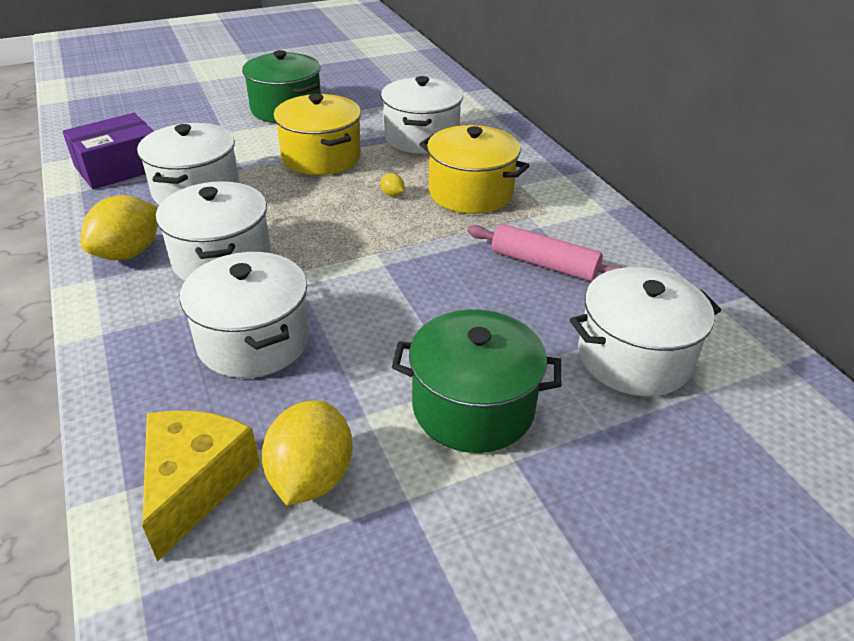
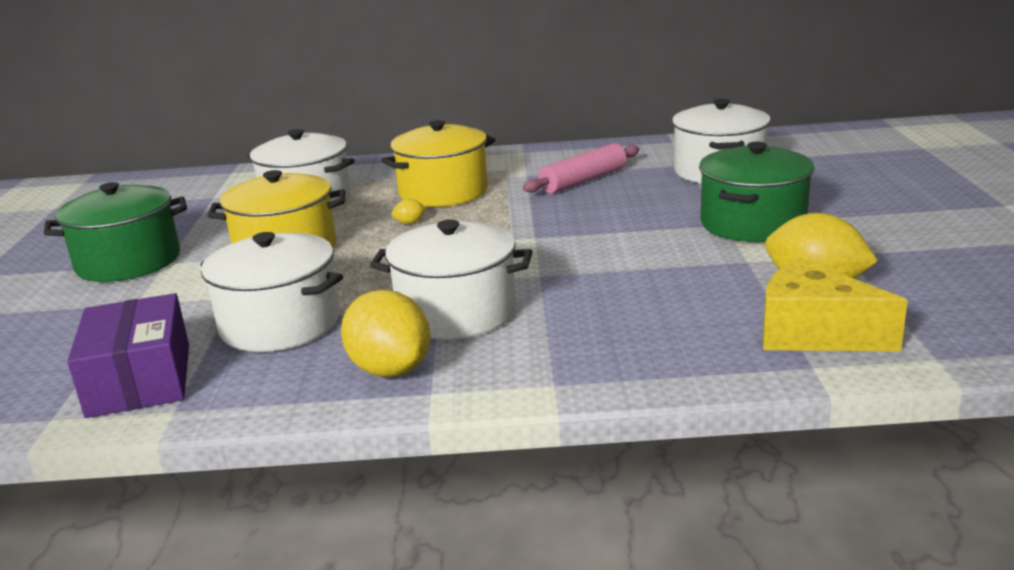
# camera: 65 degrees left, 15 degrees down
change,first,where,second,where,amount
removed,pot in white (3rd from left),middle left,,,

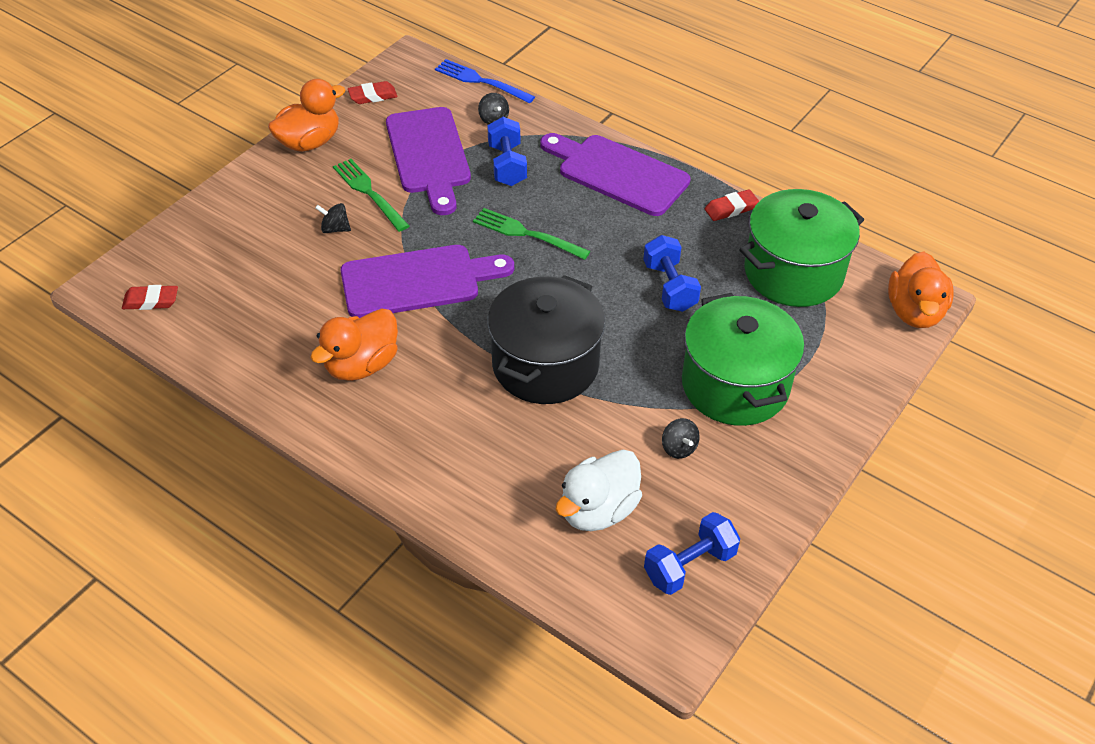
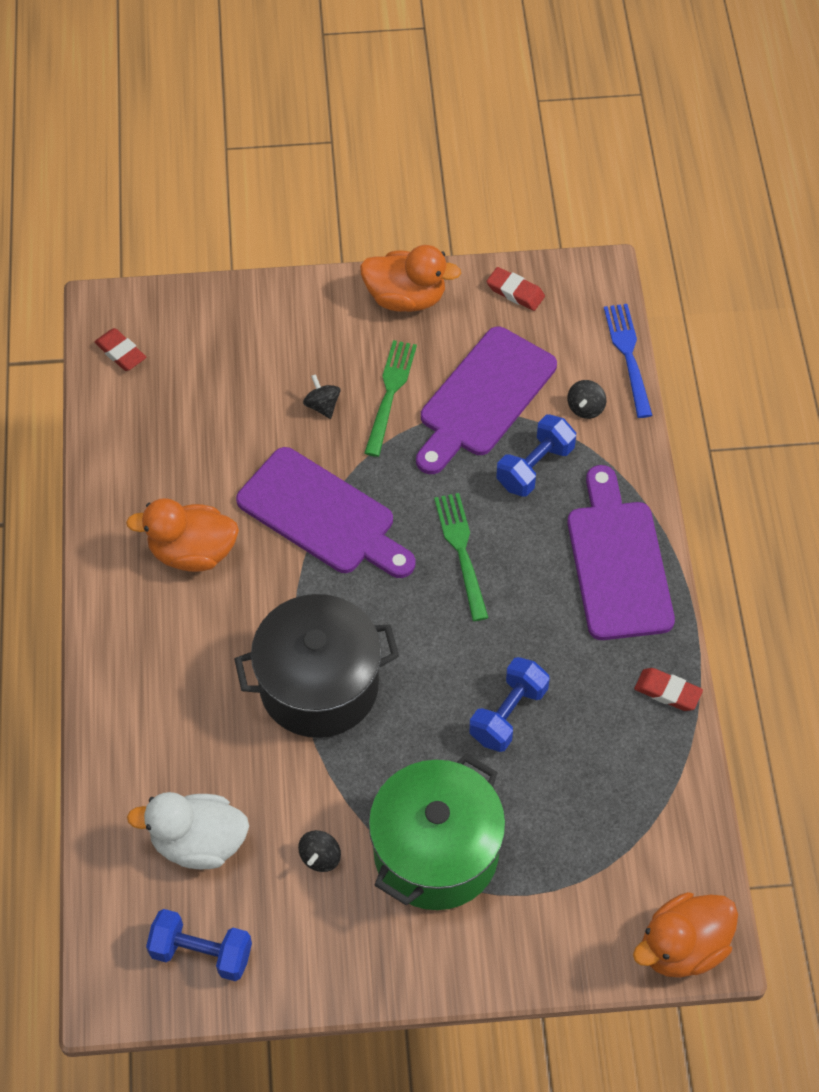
# camera: 50 degrees right, 10 degrees up
change,first,where,second,where,amount
removed,pot in green (2nd from left),middle right,,,

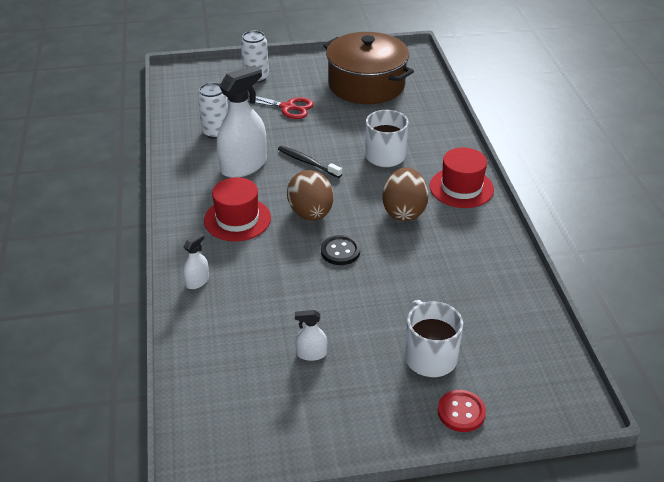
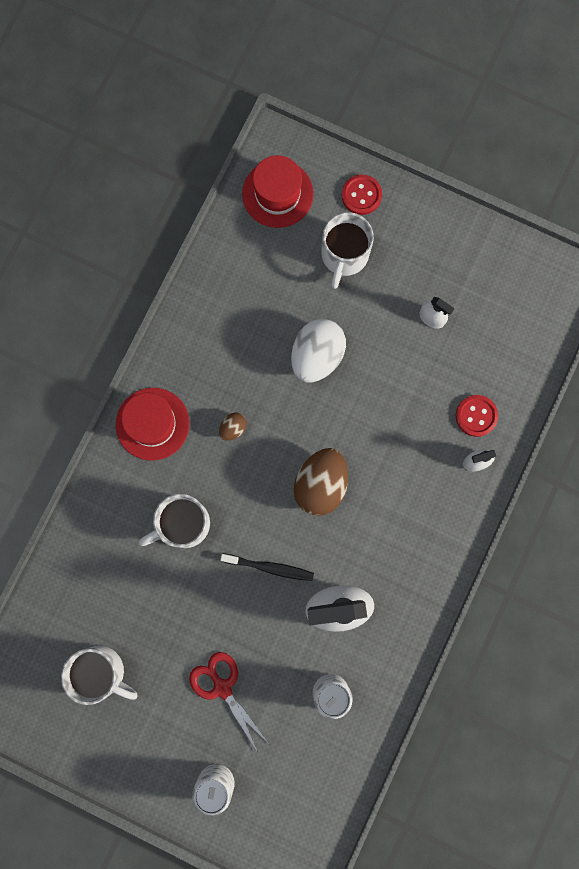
# camera: 145 degrees left, 40 degrees up
change,first,where,second,where,amount
moved,hat in red (1st from left in the first image),centre,hat in red (2nd from left),top centre,
turned,toothbrush in black,centre,,centre,60 degrees counterclockwise
removed,button in black,centre,,,
replaced,pot in brown,top centre,mug in white (1st from left),bottom left,
resized,egg in brown (2nd from left in the first image),centre,egg in brown (1st from left),centre,x0.47
added,,,egg in white,centre,
added,,,button in red (2nd from left),middle right,

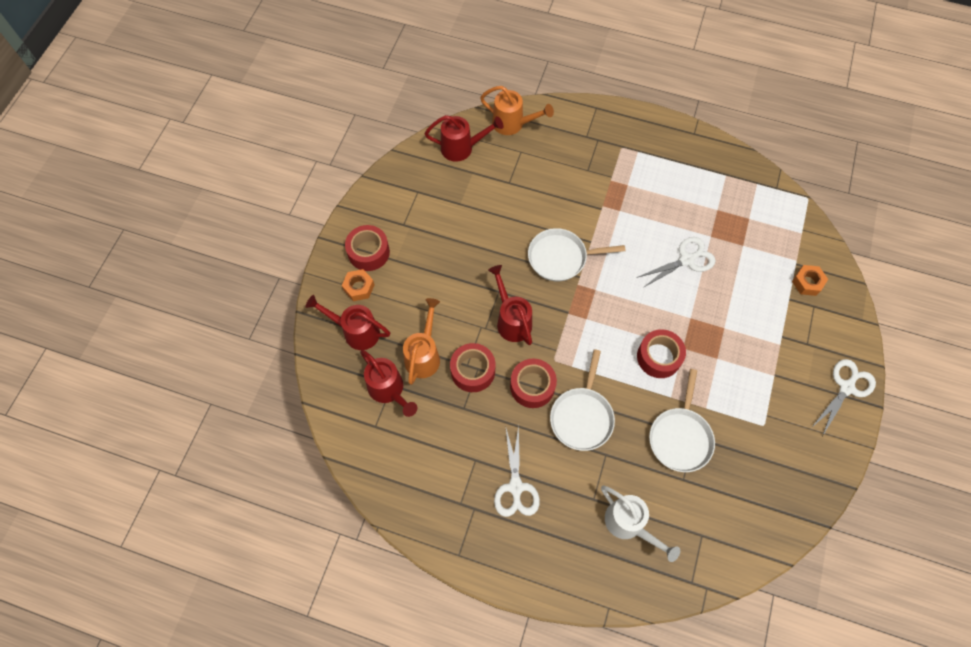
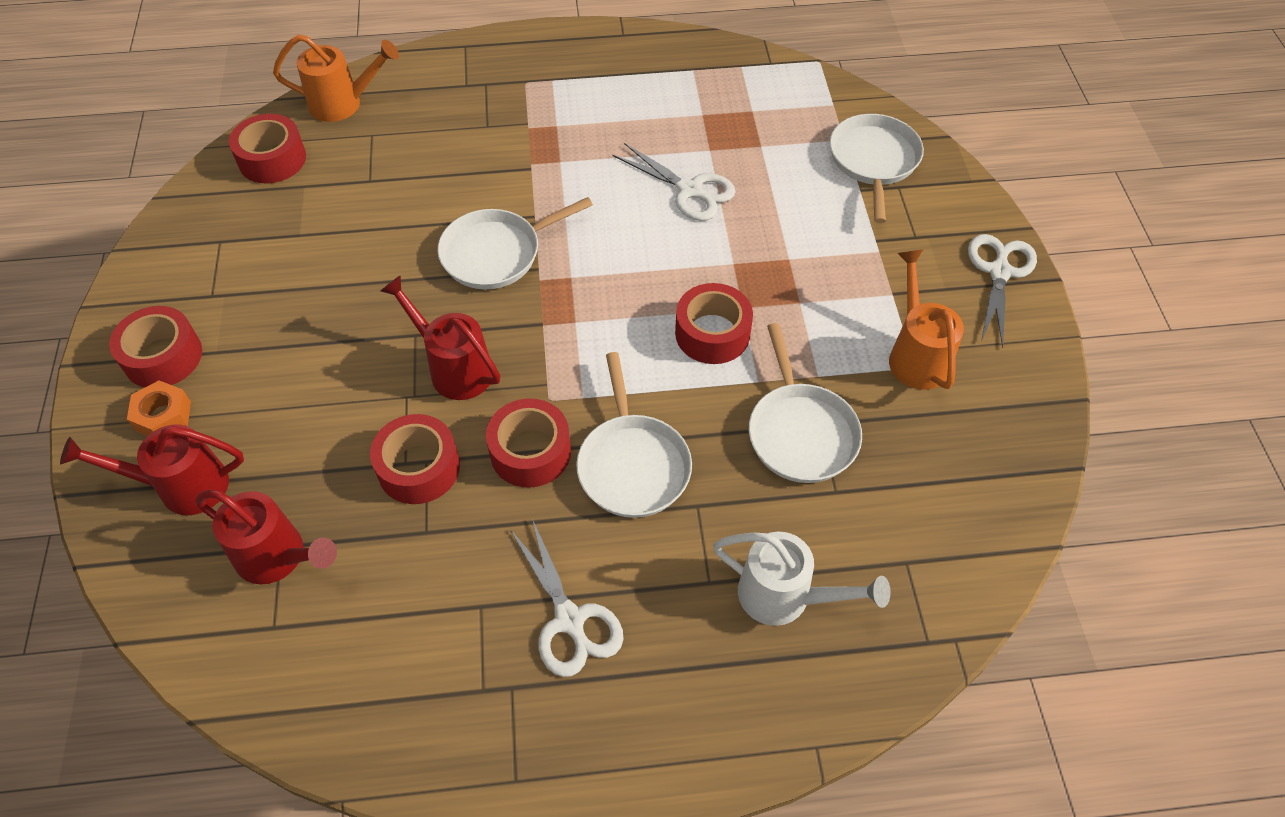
# camera: 25 degrees left, 10 degrees down
change,first,where,second,where,amount
moved,watering can in orange (1st from left in the first image),centre,watering can in orange (2nd from left),middle right,
replaced,watering can in red (3rd from left),top centre,tape in red (2nd from left),top left,
turned,scissors in white (2nd from left),middle right,,top centre,90 degrees clockwise
replaced,nut in orange (2nd from left),middle right,pan in white (4th from left),top right,

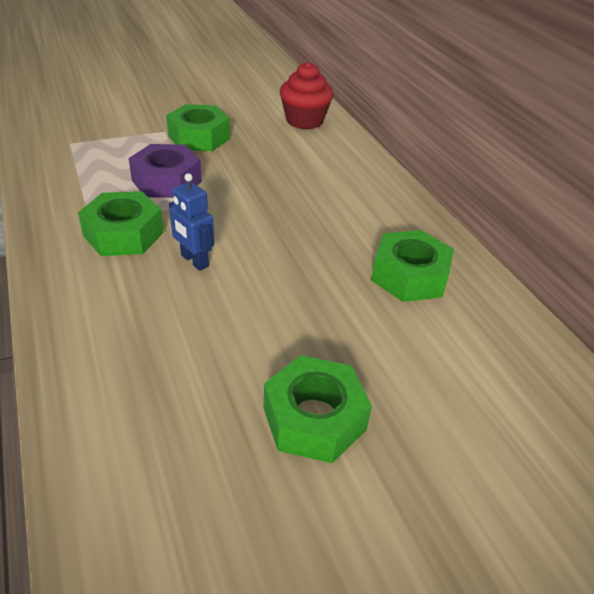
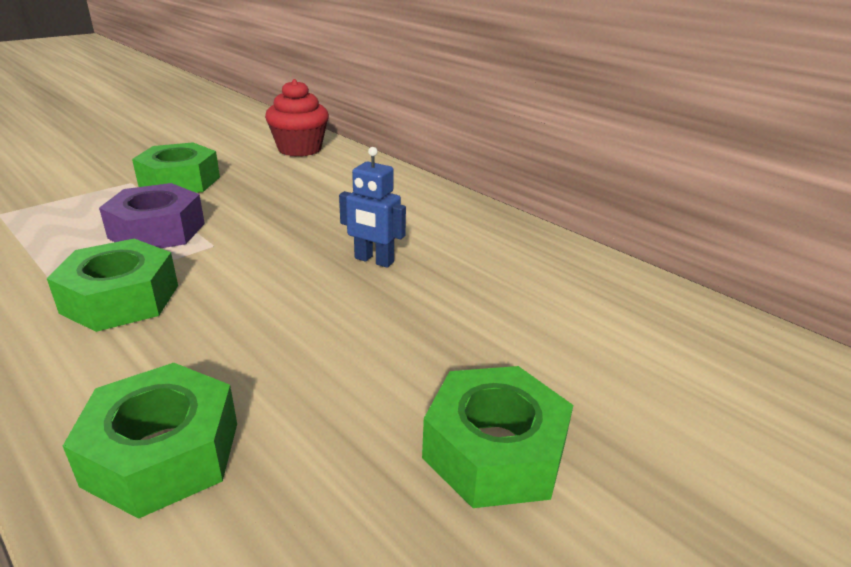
# camera: 20 degrees left, 10 degrees down
change,first,where,second,where,amount
moved,robot in blue,middle left,,centre,
moved,nut in green (4th from left in the first image),middle right,nut in green (2nd from left),bottom left,

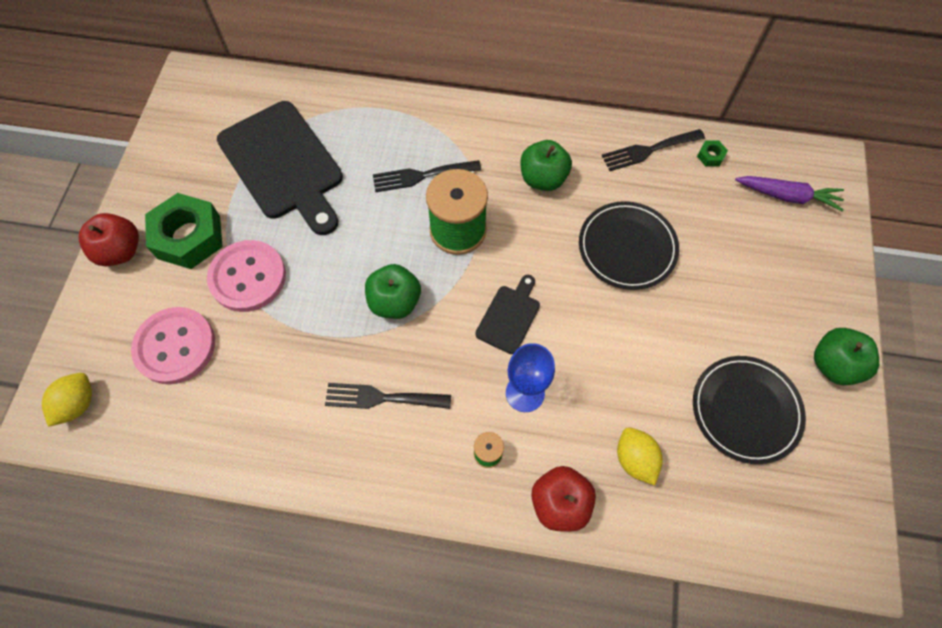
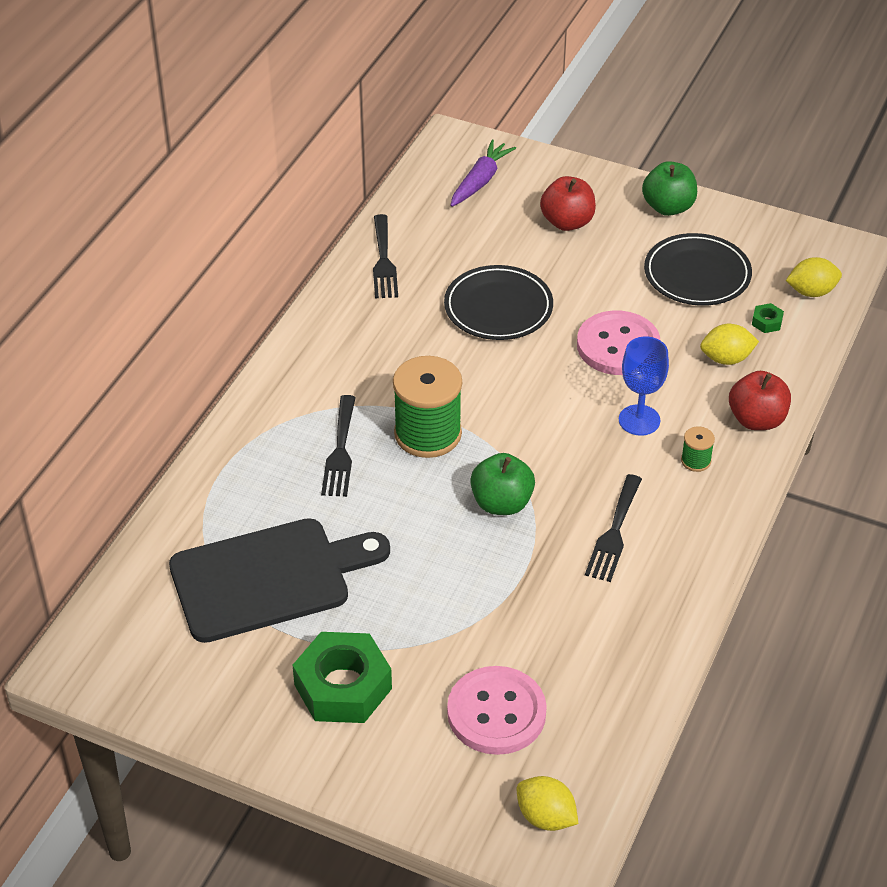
# camera: 75 degrees left, 20 degrees down
change,first,where,second,where,amount
moved,apple in red (1st from left),middle left,,top centre,
moved,button in pink (2nd from left),middle left,,middle right,
removed,cutting board in black (2nd from left),centre,,,
removed,apple in green (2nd from left),top centre,,,
moved,nut in green (2nd from left),top right,,middle right,
added,,,lemon in yellow (3rd from left),top right,

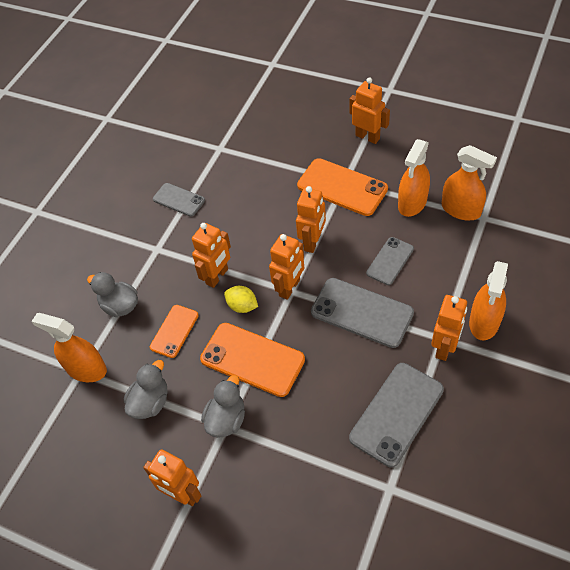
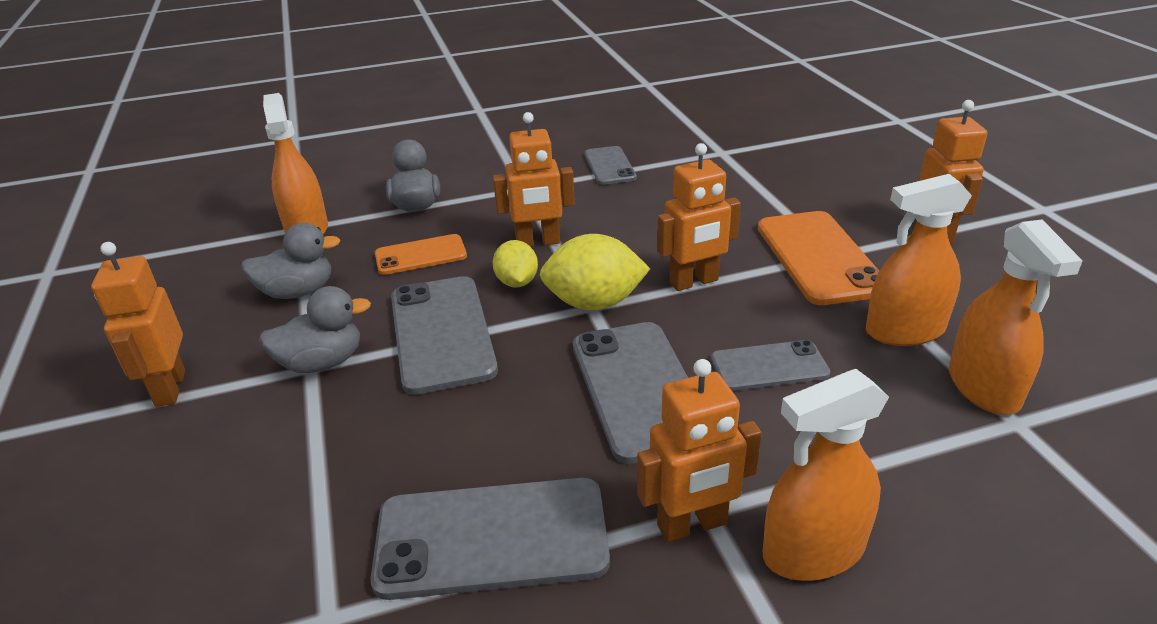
# camera: 45 degrees right, 20 degrees down
change,first,where,second,where,amount
recoloured,phone in orange (2nd from left),centre,phone in grey (1st from left),centre,
replaced,robot in orange (3rd from left),centre,lemon in yellow (2nd from left),centre,

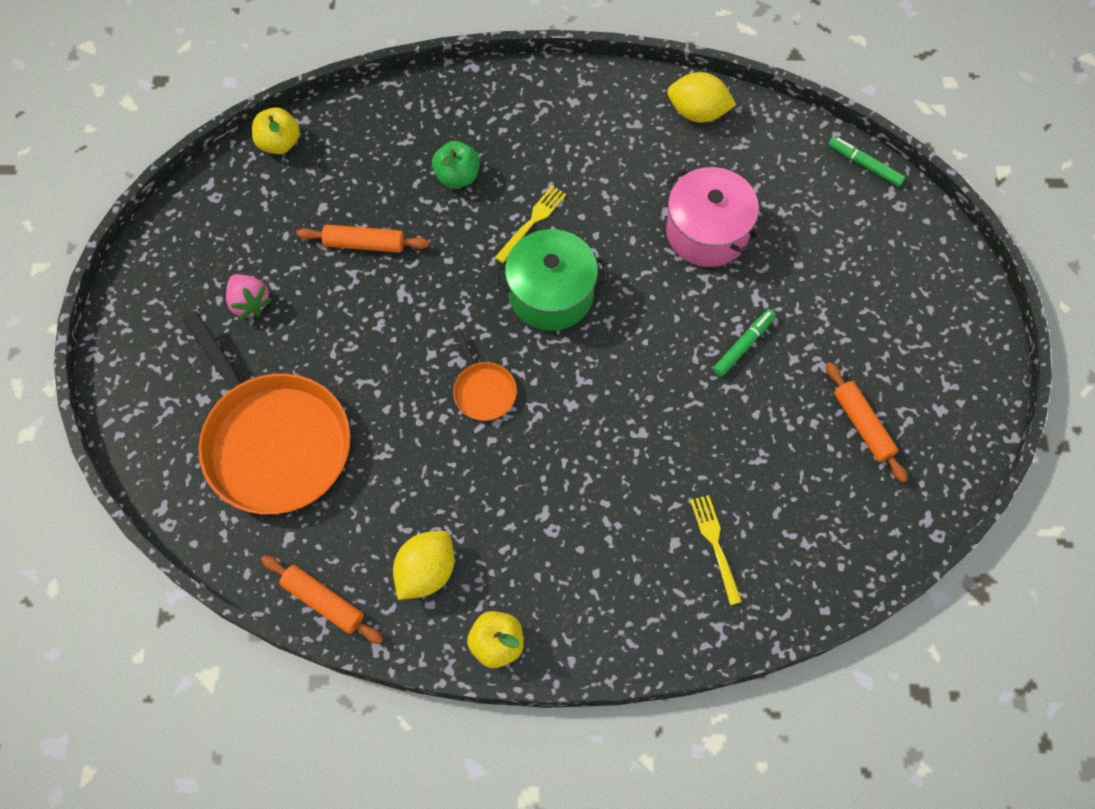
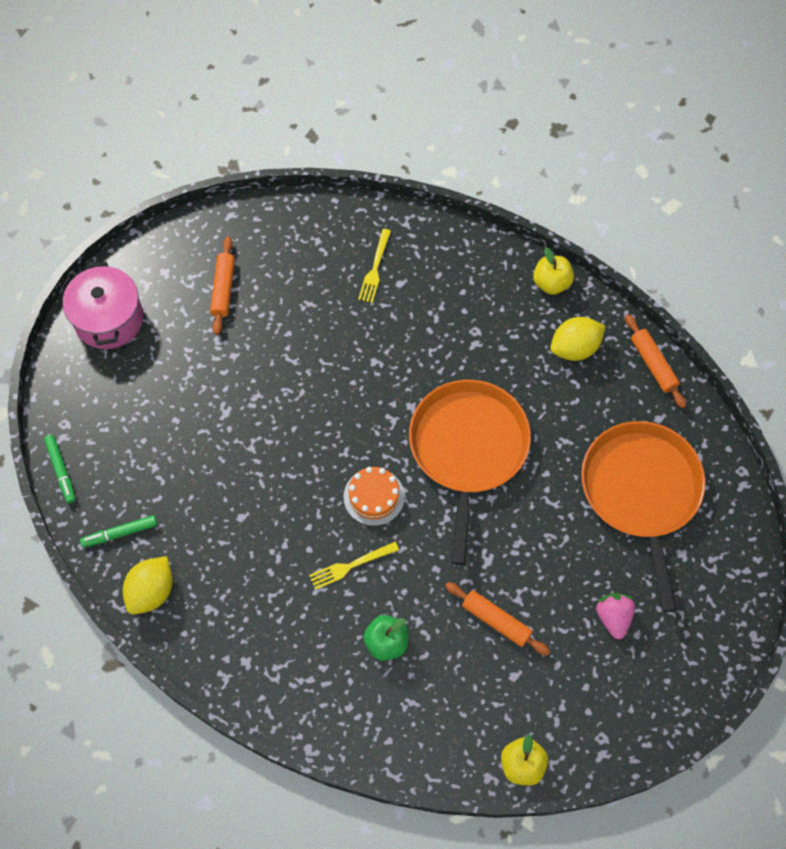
# camera: 150 degrees left, 0 degrees up
change,first,where,second,where,amount
resized,pan in orange (2nd from left in the first image),centre,pan in orange (1st from left),centre,x2.31
replaced,pot in green,centre,cake in orange,centre,
moved,pot in pink,top centre,,middle left,
turned,lemon in yellow (2nd from left in the first image),top centre,lemon in yellow (1st from left),bottom left,75 degrees clockwise
moved,marker in green (1st from left in the first image),middle right,marker in green (2nd from left),middle left,

